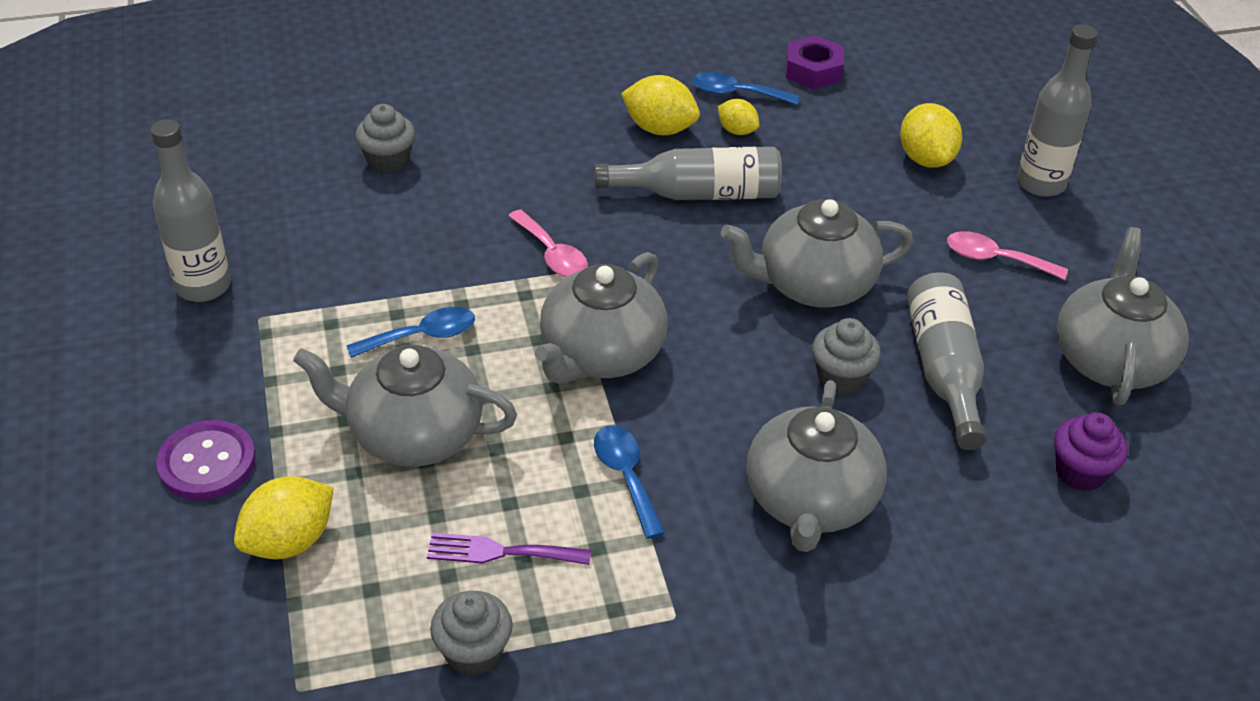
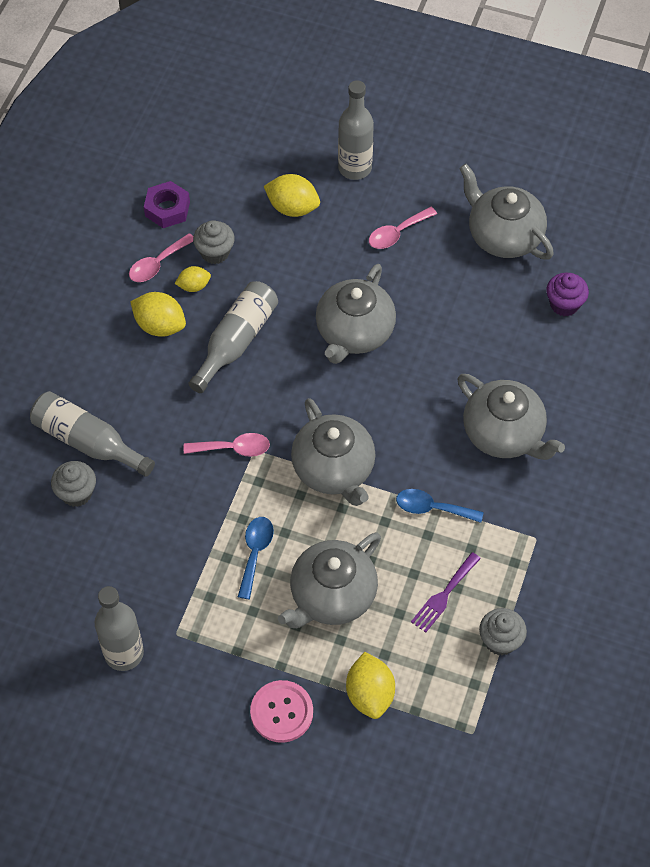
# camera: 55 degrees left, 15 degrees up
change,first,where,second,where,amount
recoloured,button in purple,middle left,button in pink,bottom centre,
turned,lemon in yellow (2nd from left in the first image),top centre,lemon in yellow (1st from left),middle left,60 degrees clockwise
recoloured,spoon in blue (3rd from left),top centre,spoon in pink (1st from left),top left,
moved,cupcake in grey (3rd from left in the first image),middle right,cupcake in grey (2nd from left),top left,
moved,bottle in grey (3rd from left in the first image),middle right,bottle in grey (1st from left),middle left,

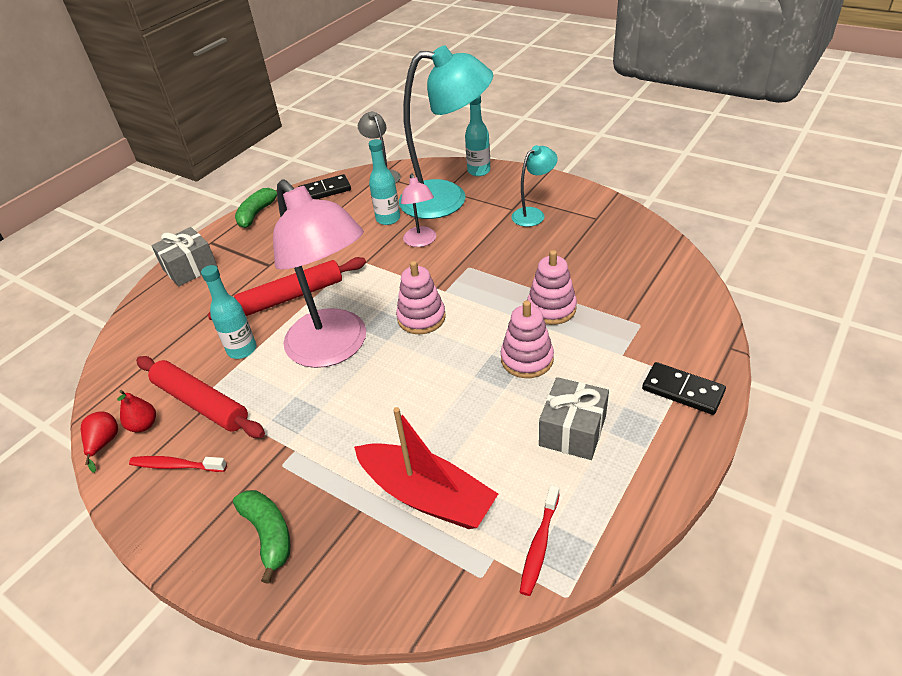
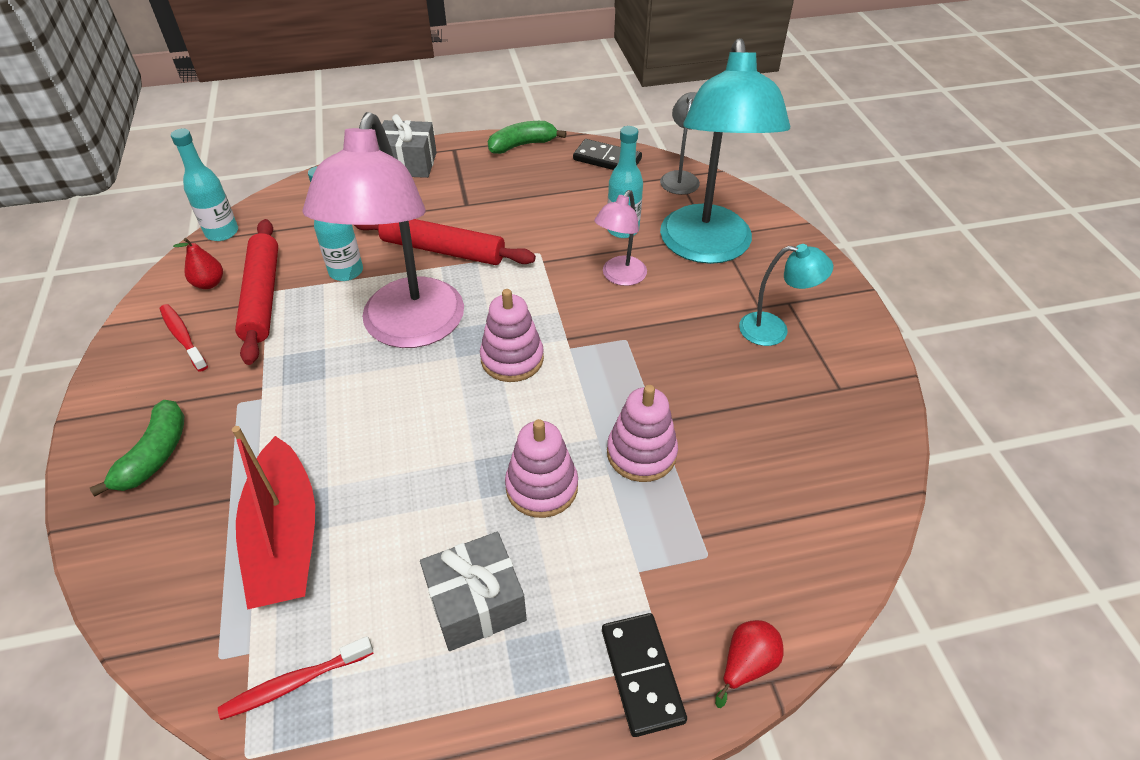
# camera: 40 degrees right, 5 degrees up
change,first,where,second,where,amount
moved,pear in red (1st from left in the first image),middle left,pear in red (2nd from left),bottom centre,
turned,lamp in turquoise (1st from left),top centre,,top centre,45 degrees clockwise
moved,bottle in turquoise (3rd from left in the first image),top centre,bottle in turquoise (1st from left),top left,

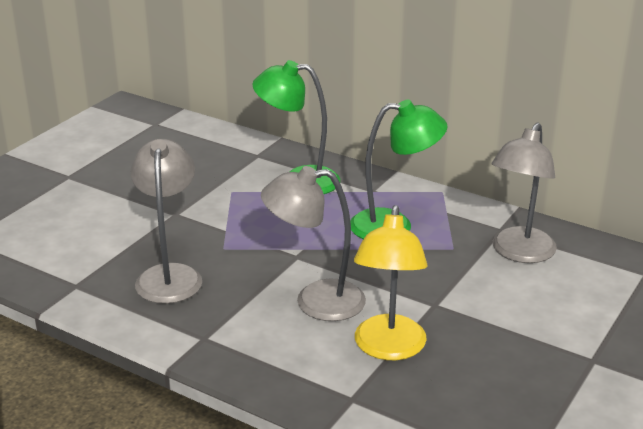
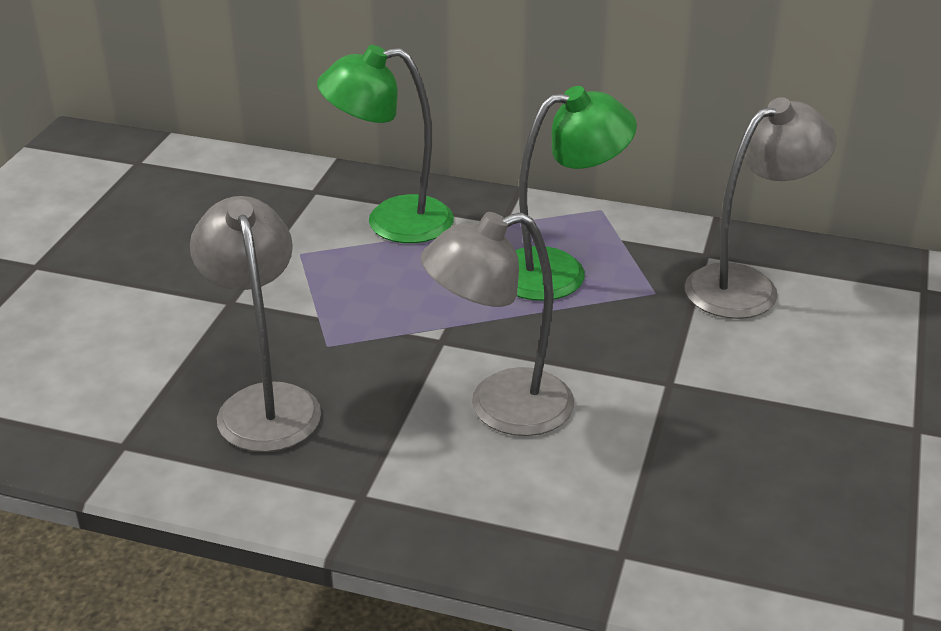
# camera: 15 degrees left, 5 degrees up
change,first,where,second,where,amount
removed,lamp in yellow,centre,,,
turned,lamp in grey (3rd from left),middle right,,top right,135 degrees counterclockwise

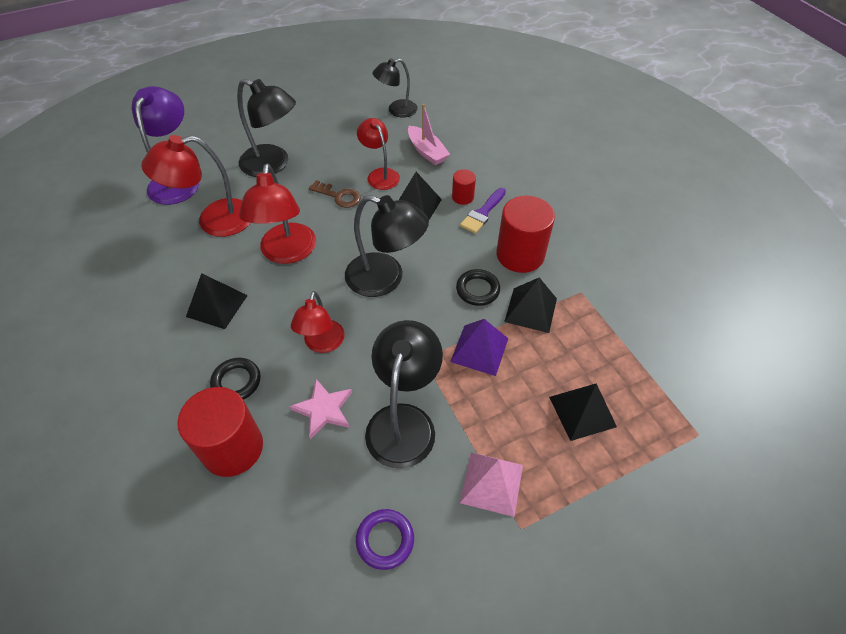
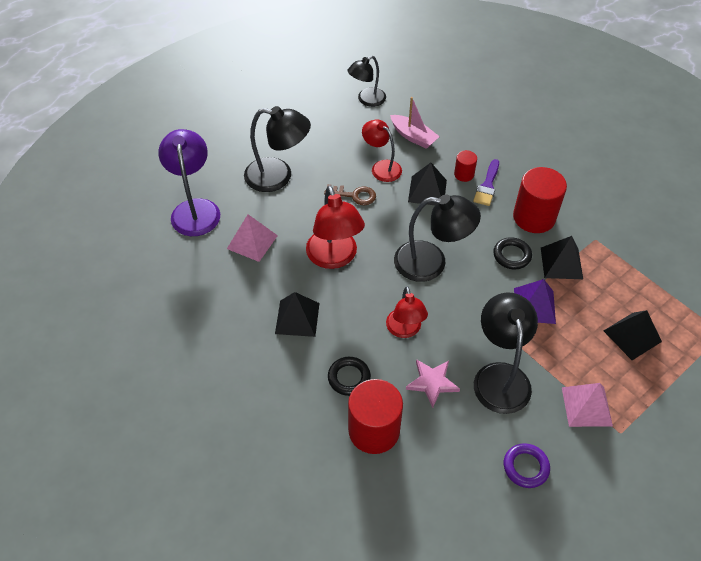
# camera: 15 degrees left, 0 degrees up
change,first,where,second,where,amount
replaced,lamp in red (1st from left),top left,pyramid in pink (1st from left),centre,

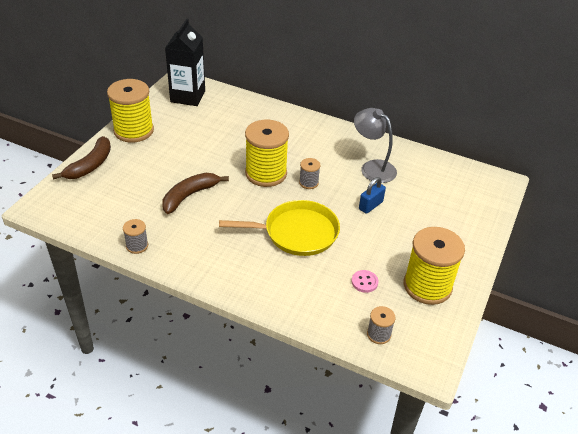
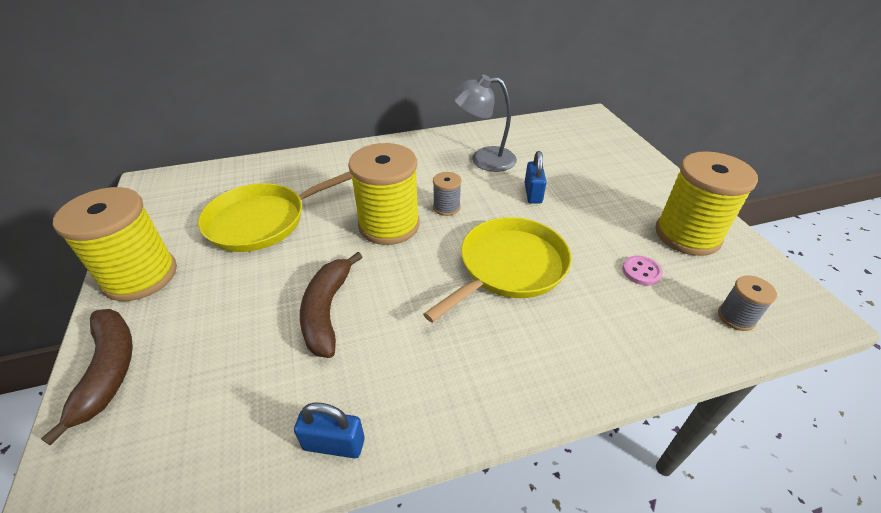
# camera: 40 degrees left, 0 degrees up
change,first,where,second,where,amount
replaced,spool in grey (1st from left),middle left,padlock in blue (1st from left),bottom centre,
removed,carton in black,top left,,,
added,,,pan in yellow (1st from left),middle left,

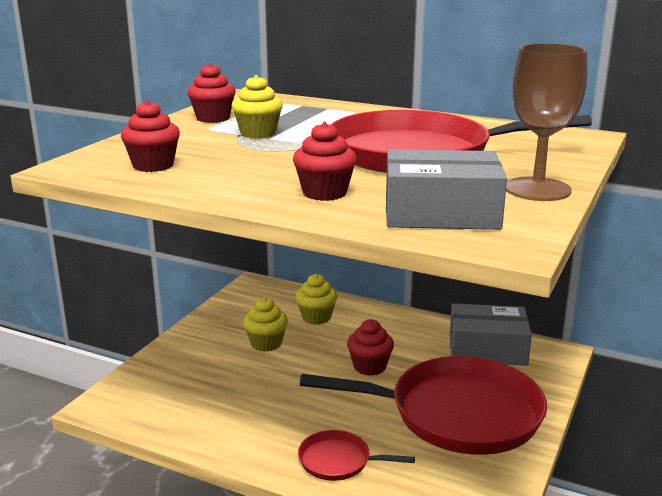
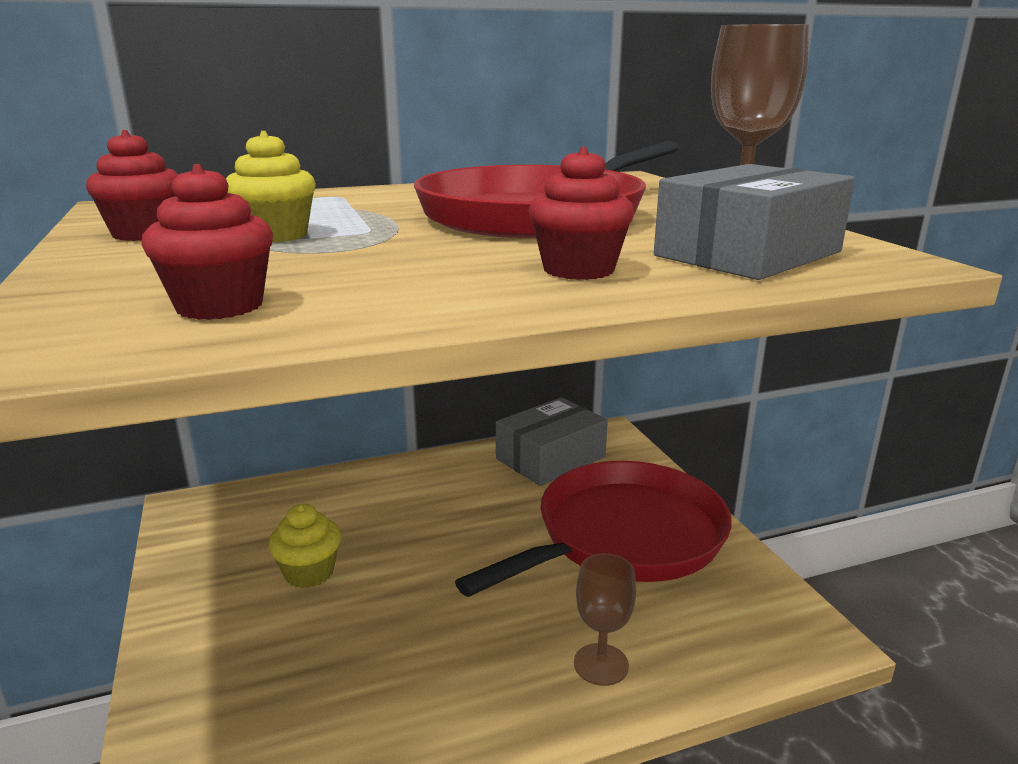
# camera: 45 degrees left, 0 degrees up
change,first,where,second,where,amount
removed,cupcake in yellow (3rd from left),centre,,,
replaced,pan in red (1st from left),bottom centre,goblet in brown (1st from left),bottom centre,
removed,cupcake in red (4th from left),bottom centre,,,

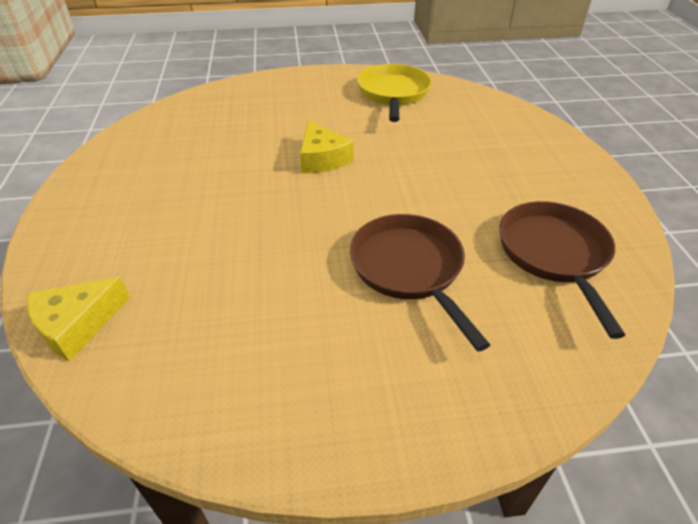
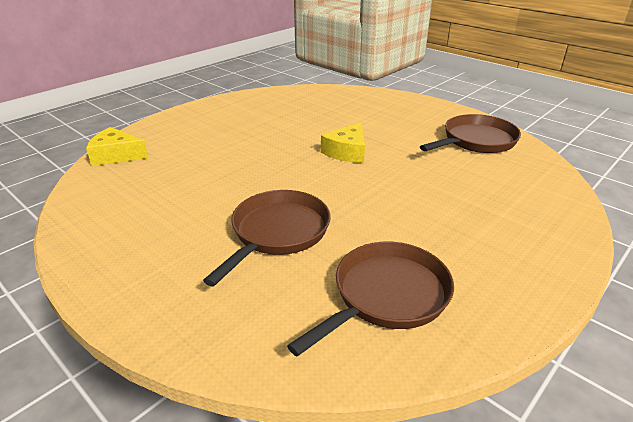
# camera: 50 degrees right, 10 degrees down
change,first,where,second,where,amount
recoloured,pan in yellow,top centre,pan in brown (3rd from left),top right,

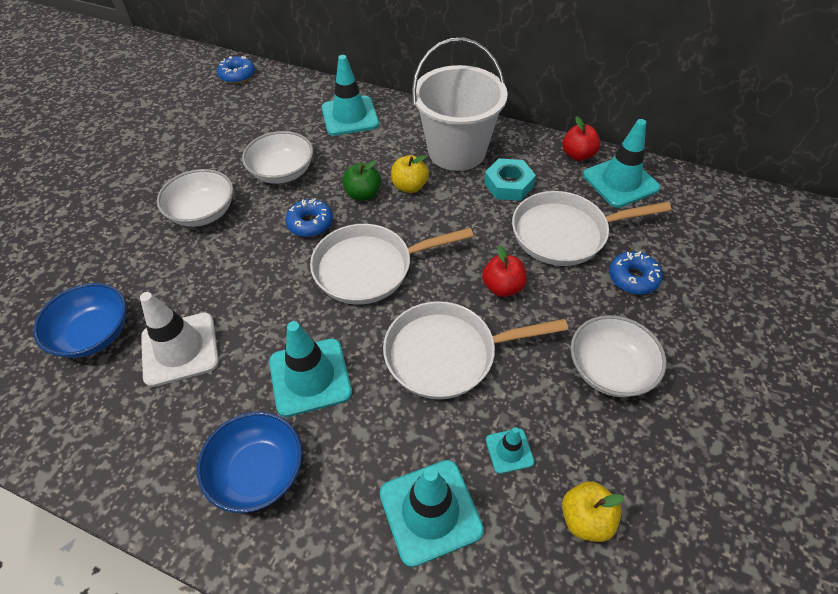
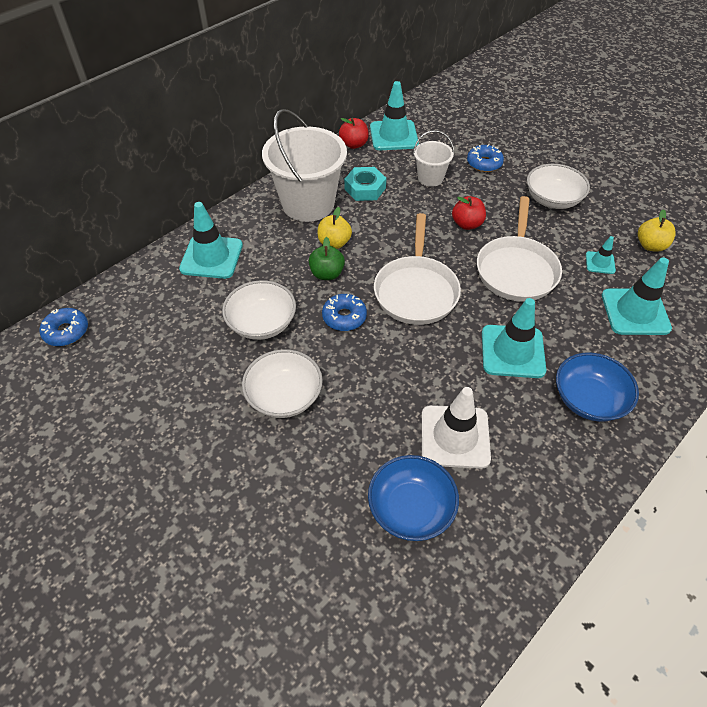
# camera: 70 degrees left, 0 degrees up
change,first,where,second,where,amount
replaced,pan in white (3rd from left),middle right,bucket in white (2nd from left),top centre,

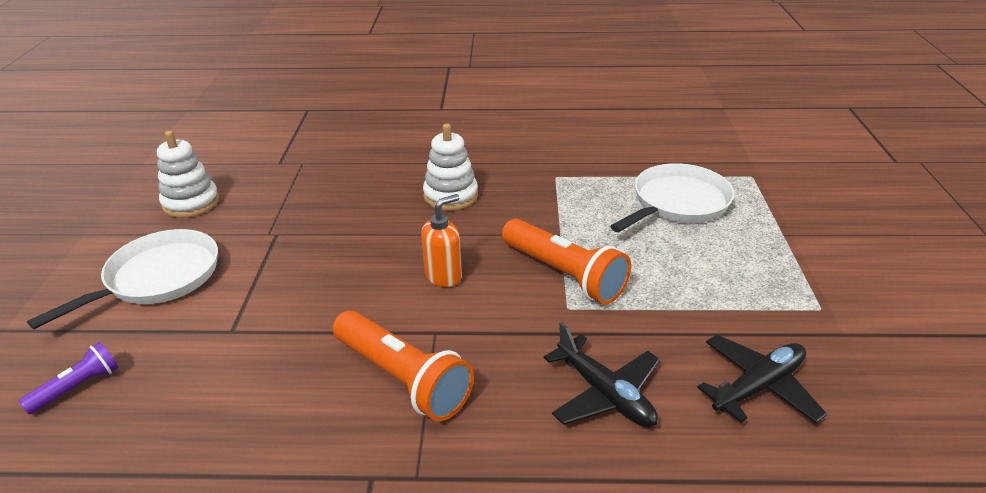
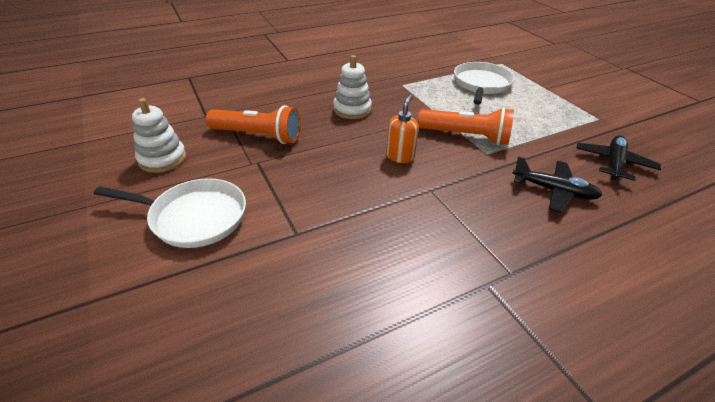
# camera: 30 degrees left, 5 degrees up
change,first,where,second,where,amount
removed,flashlight in purple,bottom left,,,
turned,pan in white (1st from left),middle left,,middle left,90 degrees clockwise
moved,flashlight in orange (1st from left),bottom centre,,top centre,

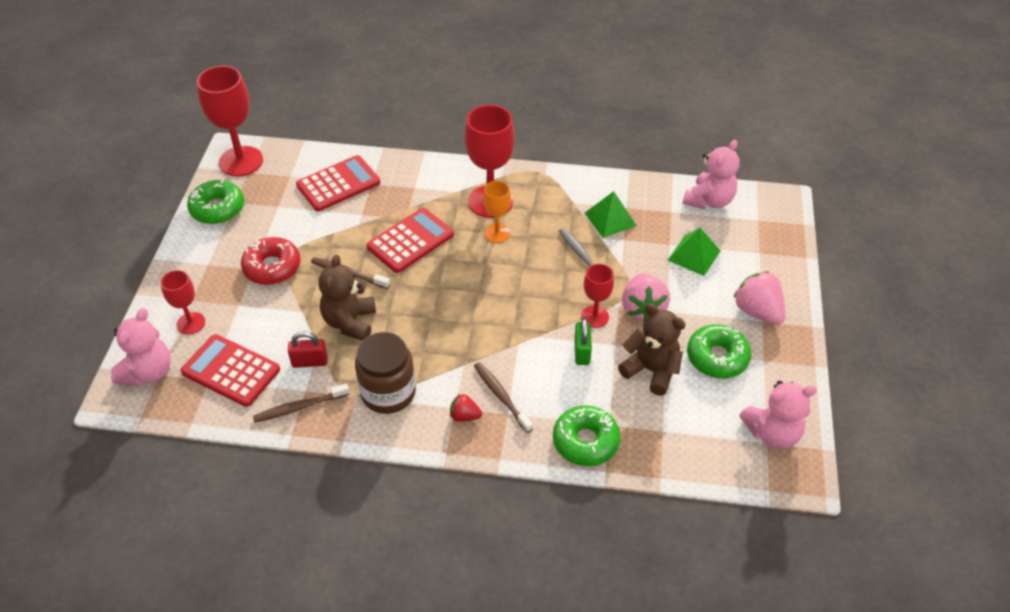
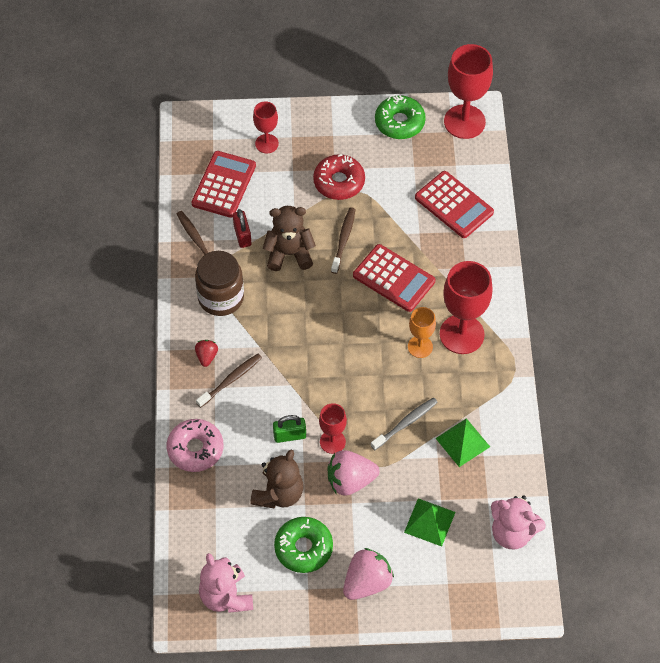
# camera: 80 degrees right, 10 degrees up
change,first,where,second,where,amount
removed,teddy bear in pink (1st from left),middle left,,,
recoloured,donut in green (2nd from left),bottom centre,donut in pink,bottom left,

